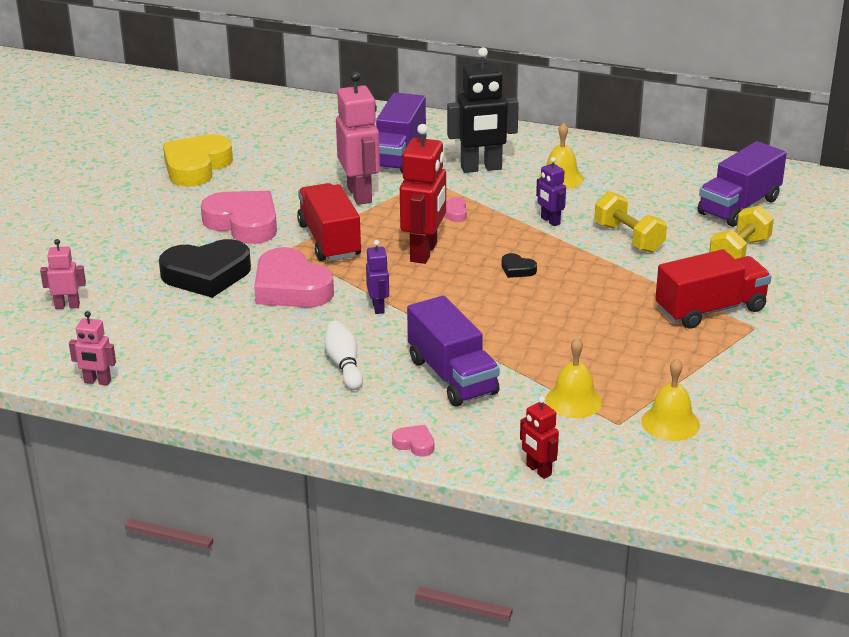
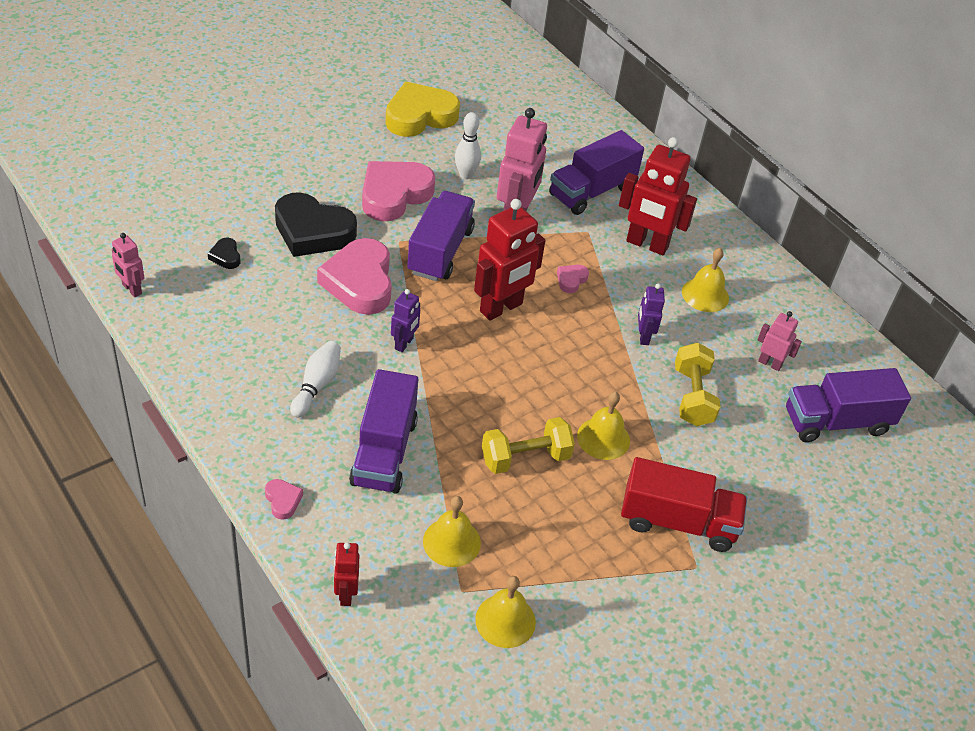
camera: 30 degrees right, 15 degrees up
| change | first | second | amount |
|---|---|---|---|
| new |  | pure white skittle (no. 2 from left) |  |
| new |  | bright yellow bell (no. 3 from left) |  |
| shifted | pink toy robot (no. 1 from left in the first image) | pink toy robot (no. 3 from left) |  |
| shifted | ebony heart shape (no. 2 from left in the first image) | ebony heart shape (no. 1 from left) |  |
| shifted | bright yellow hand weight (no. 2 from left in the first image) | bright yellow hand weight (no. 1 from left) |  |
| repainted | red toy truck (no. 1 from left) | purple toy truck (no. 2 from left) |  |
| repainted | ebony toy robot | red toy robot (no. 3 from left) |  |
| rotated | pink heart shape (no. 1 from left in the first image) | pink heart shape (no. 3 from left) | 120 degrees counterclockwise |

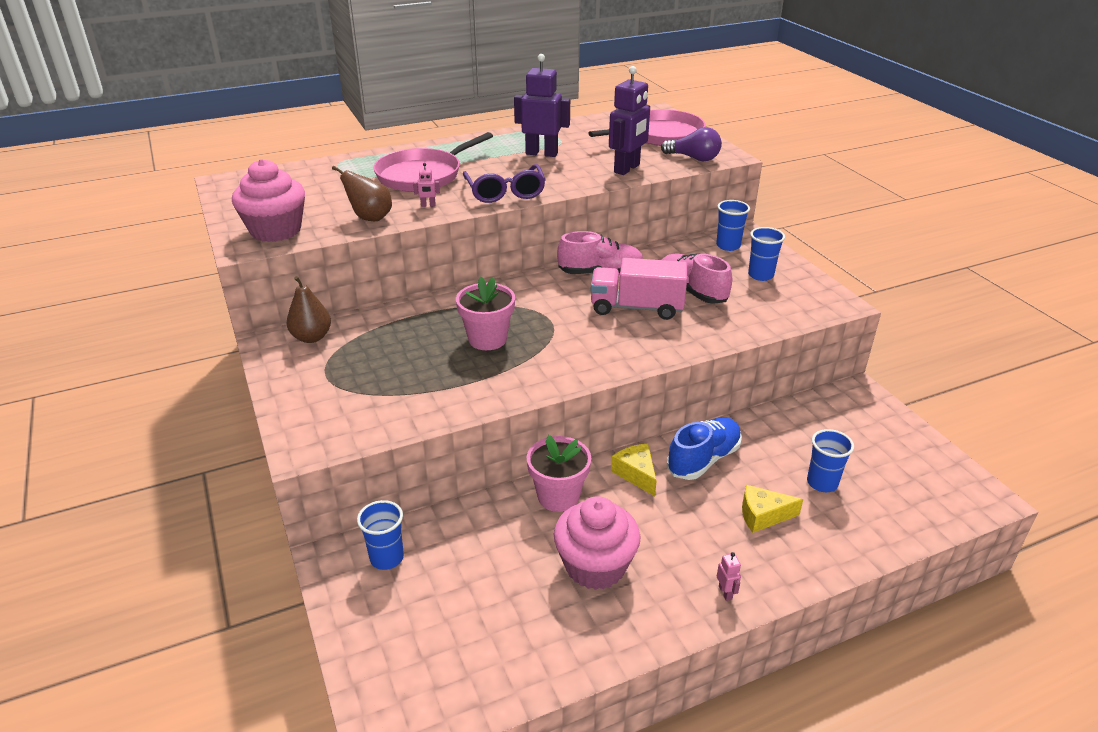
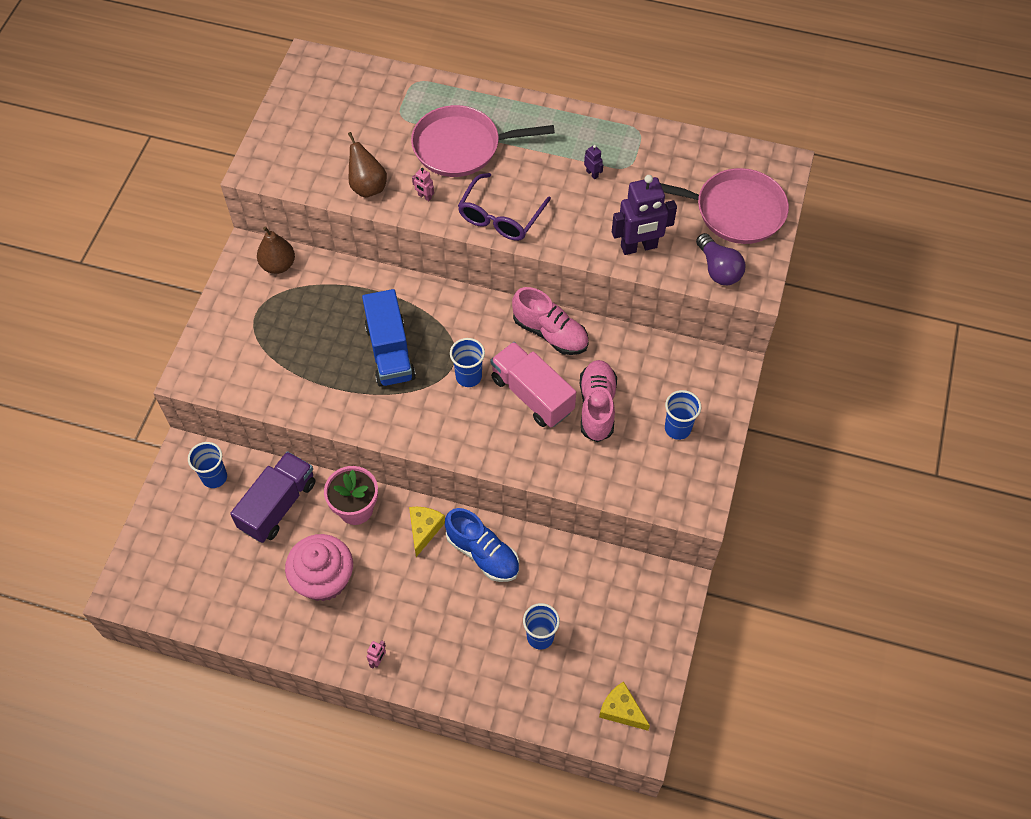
camera: 40 degrees right, 25 degrees up
| change | first | second | amount |
|---|---|---|---|
| gone | pink cupcake (no. 1 from left) |  |  |
| new |  | purple toy truck |  |
| shifted | royal blue tumbler (no. 2 from left) |  |  |
| shifted | bright yellow cheese wedge (no. 2 from left) |  |  |
| swapped | pink flower pot (no. 1 from left) | royal blue toy truck |  |
| rotated | royal blue lace-up shoe |  | 45 degrees clockwise |
| scaled | purple toy robot (no. 1 from left) |  | x0.41 |

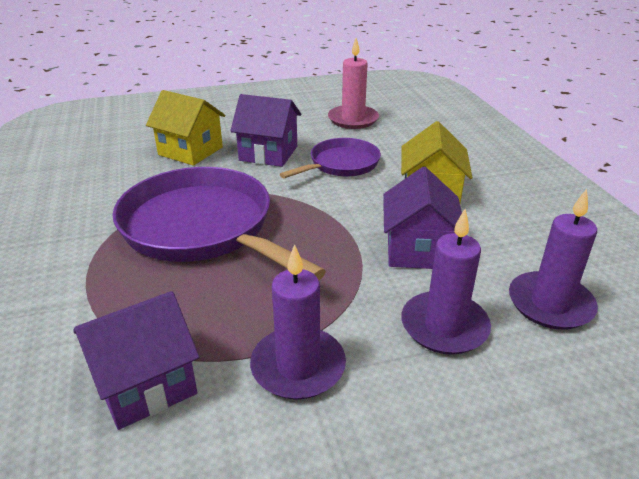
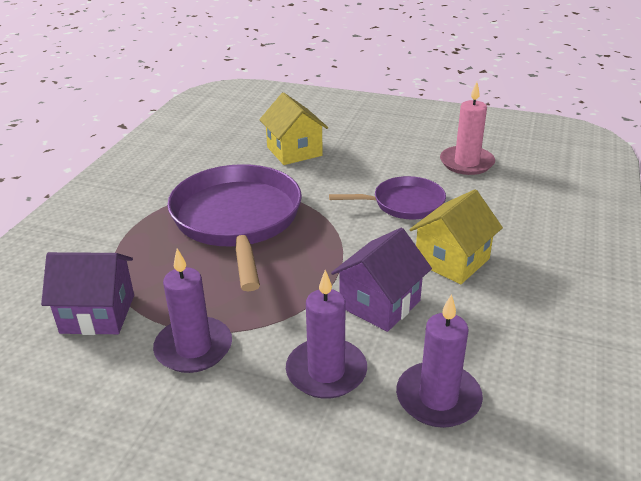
camera: 35 degrees right, 0 degrees up
| change | first | second | amount |
|---|---|---|---|
| gone | purple toy house (no. 2 from left) |  |  |

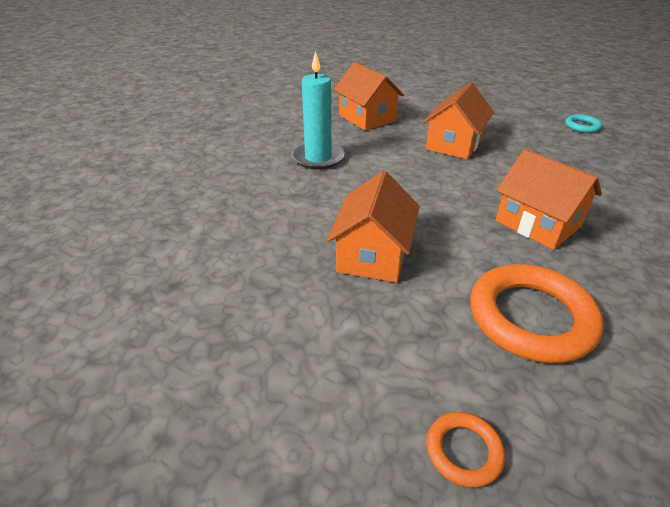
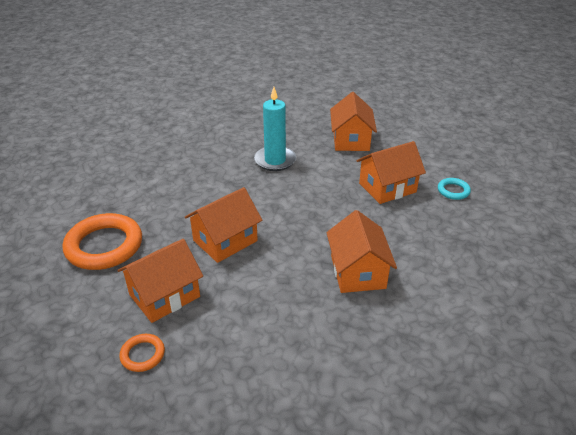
camera: 35 degrees right, 0 degrees up
| change | first | second | amount |
|---|---|---|---|
| new |  | orange toy house (no. 1 from left) |  |
| shifted | orange hoop (no. 2 from left in the first image) | orange hoop (no. 1 from left) |  |
| shifted | aqua hoop |  |  |

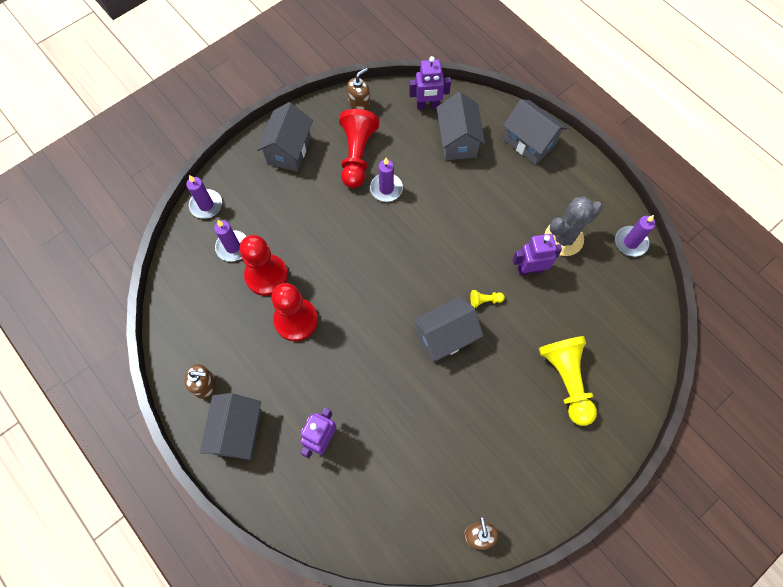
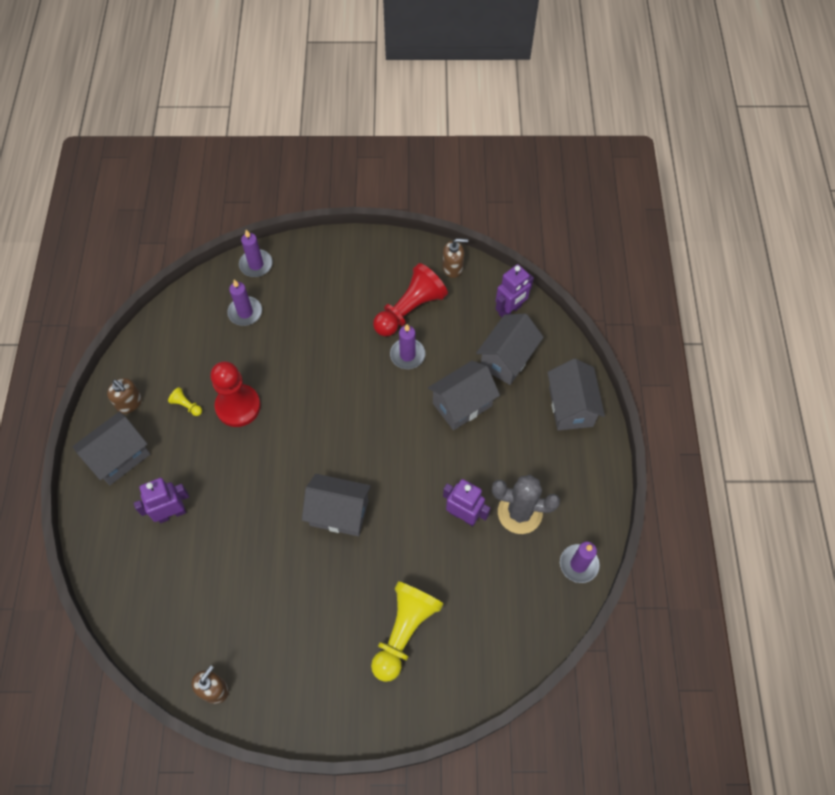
camera: 40 degrees right, 5 degrees down
| change | first | second | amount |
|---|---|---|---|
| gone | red pawn (no. 1 from left) |  |  |
| shifted | gray toy house (no. 2 from left in the first image) | gray toy house (no. 3 from left) |  |
| shifted | bright yellow pawn (no. 1 from left) |  |  |
| rotated | purple toy robot (no. 2 from left in the first image) | purple toy robot (no. 3 from left) | 75 degrees counterclockwise |

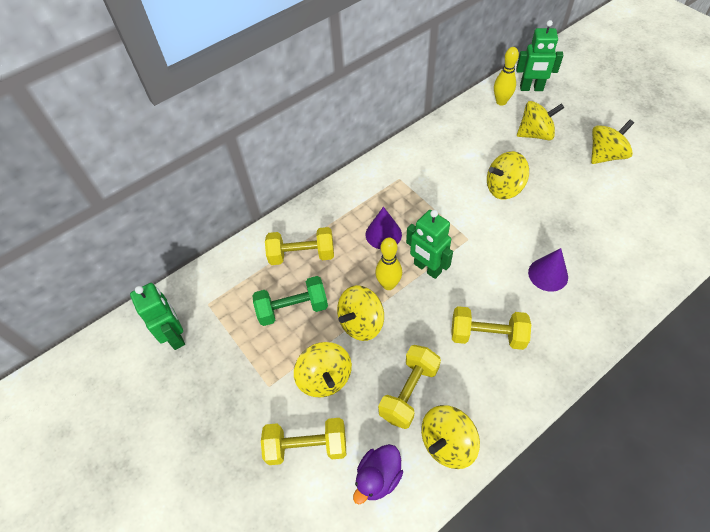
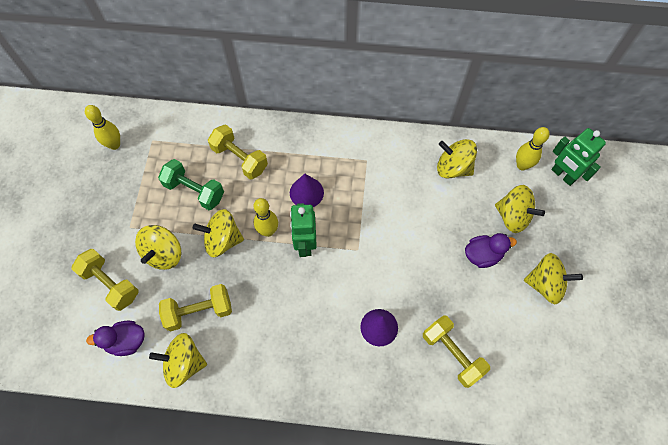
camera: 40 degrees right, 10 degrees up
| change | first | second | amount |
|---|---|---|---|
| new |  | purple toy duck (no. 2 from left) |  |
| shifted | bright yellow hand weight (no. 4 from left) |  |  |
| shifted | bright yellow spinning top (no. 4 from left) |  |  |
| swapped | leaf-green toy robot (no. 1 from left) | bright yellow skittle (no. 1 from left) |  |

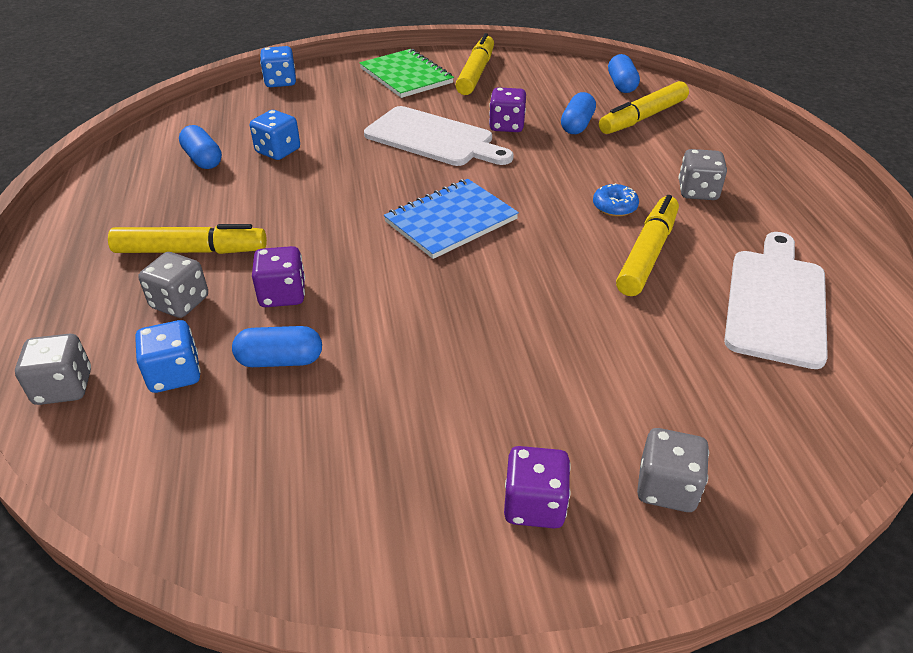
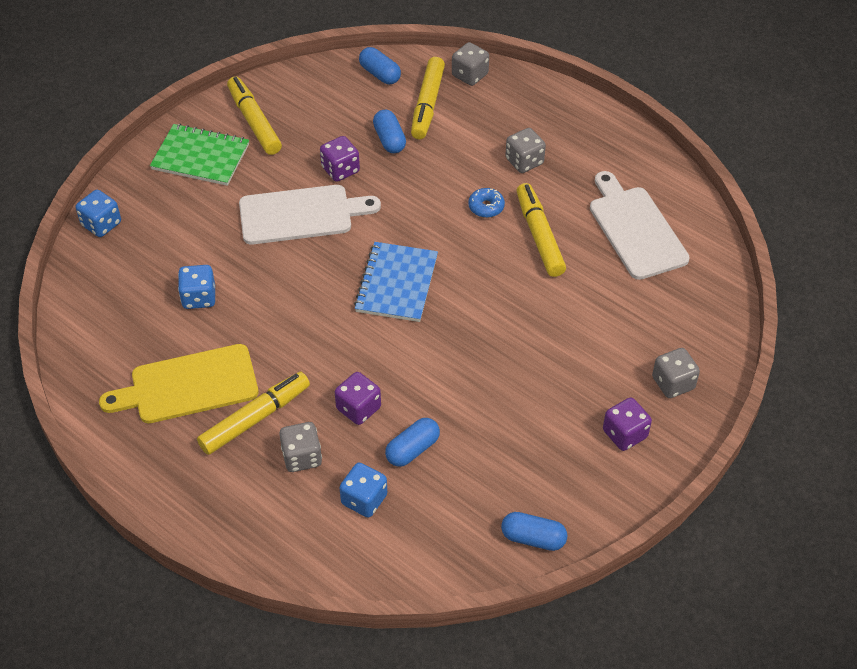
camera: 40 degrees left, 10 degrees up
| change | first | second | amount |
|---|---|---|---|
| new |  | bright yellow bread board |  |
| shifted | gray dice (no. 1 from left in the first image) | gray dice (no. 2 from left) |  |
| shifted | royal blue pill shape (no. 1 from left in the first image) | royal blue pill shape (no. 4 from left) |  |

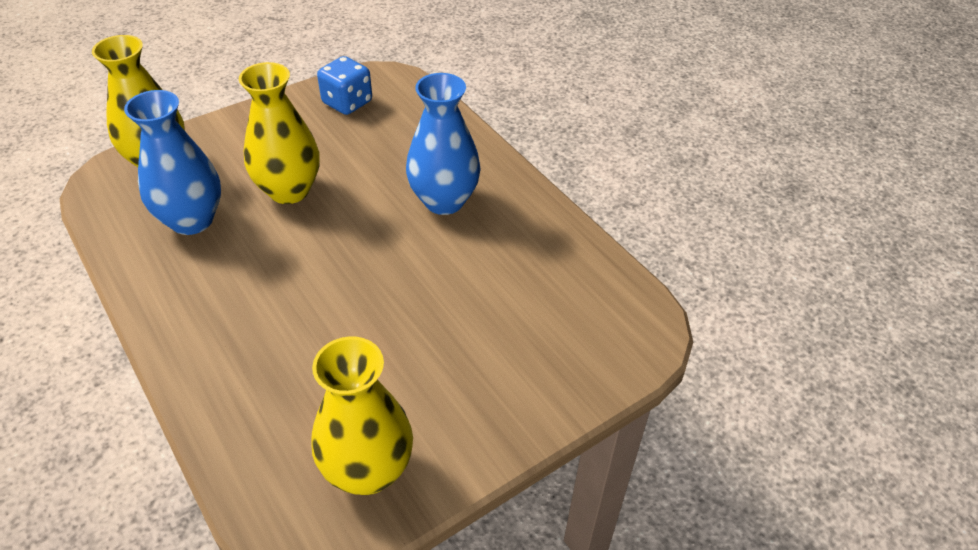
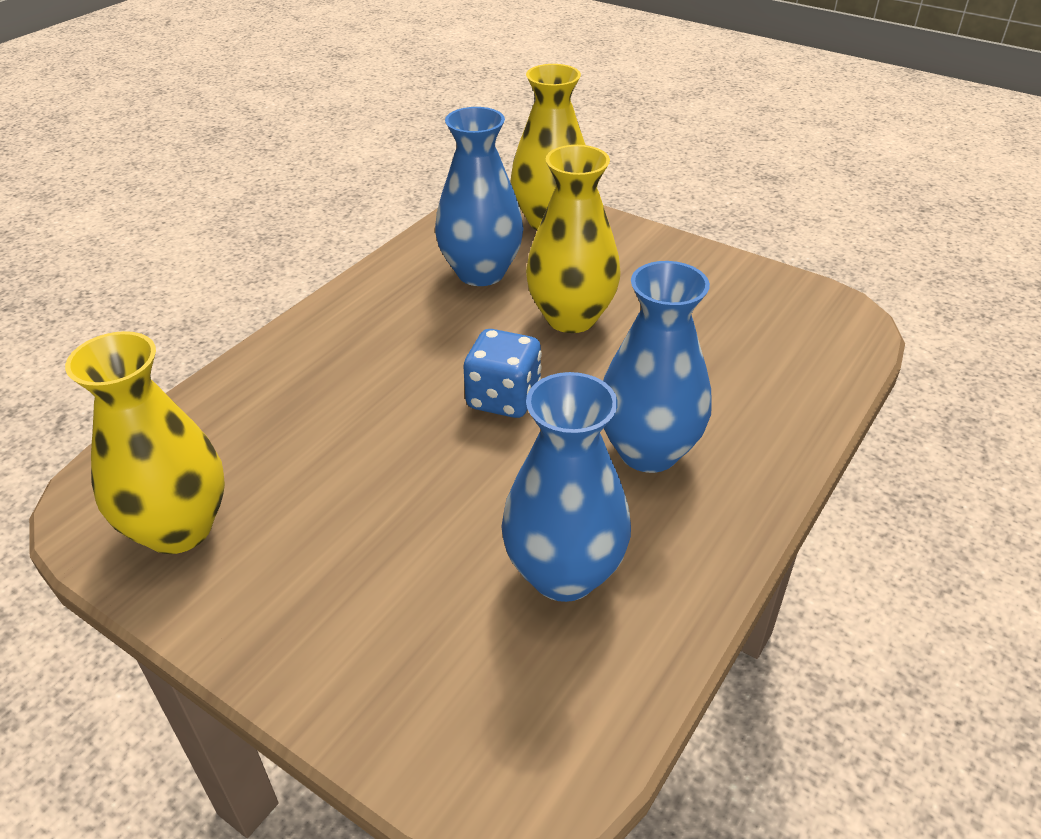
camera: 70 degrees right, 5 degrees down
| change | first | second | amount |
|---|---|---|---|
| new |  | royal blue tall vase (no. 2 from left) |  |
| shifted | royal blue dice |  |  |

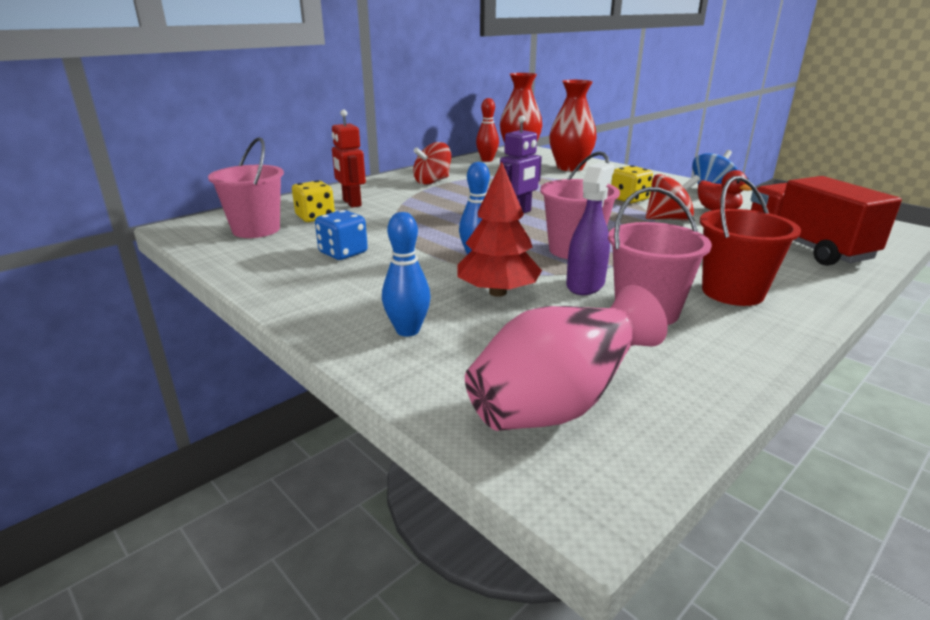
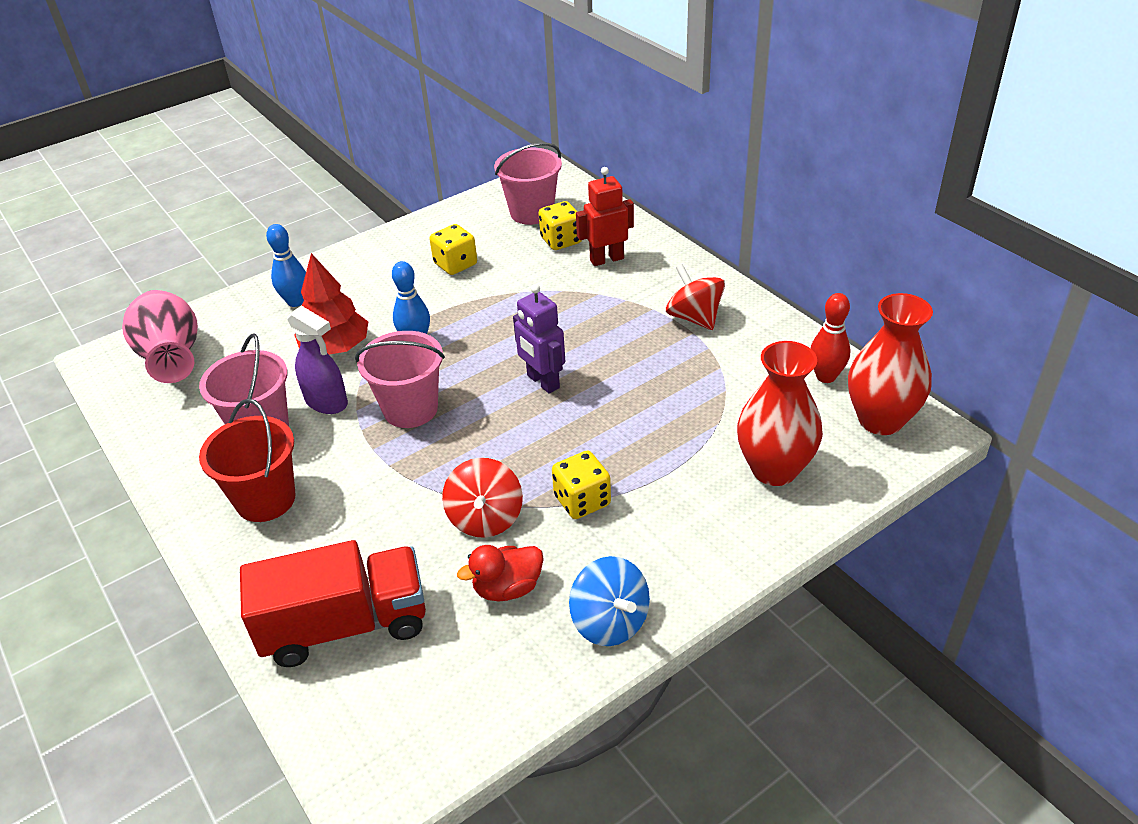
camera: 100 degrees right, 15 degrees up
| change | first | second | amount |
|---|---|---|---|
| repainted | royal blue dice | bright yellow dice (no. 1 from left) |  |

